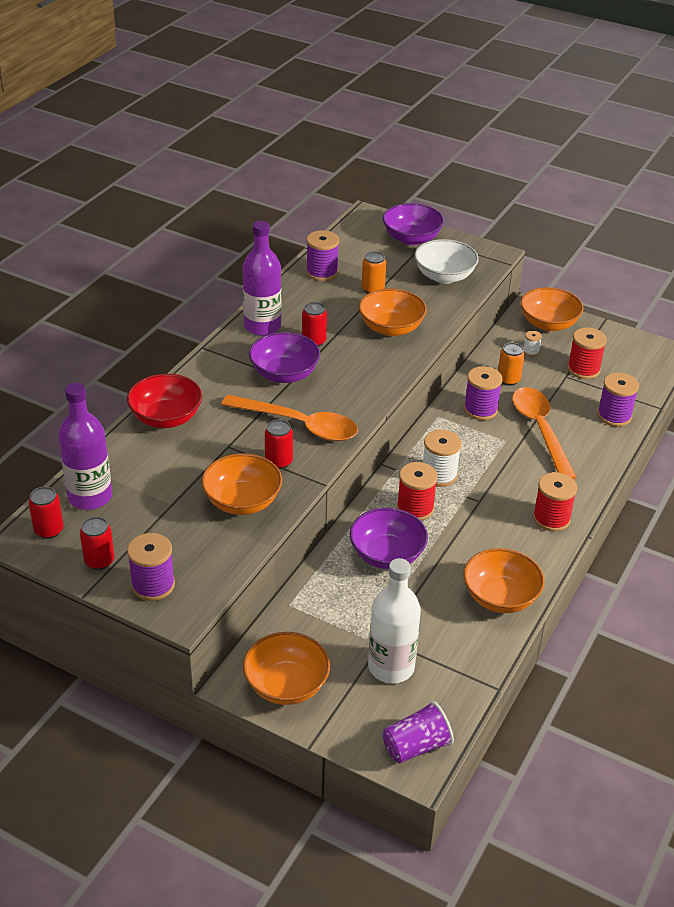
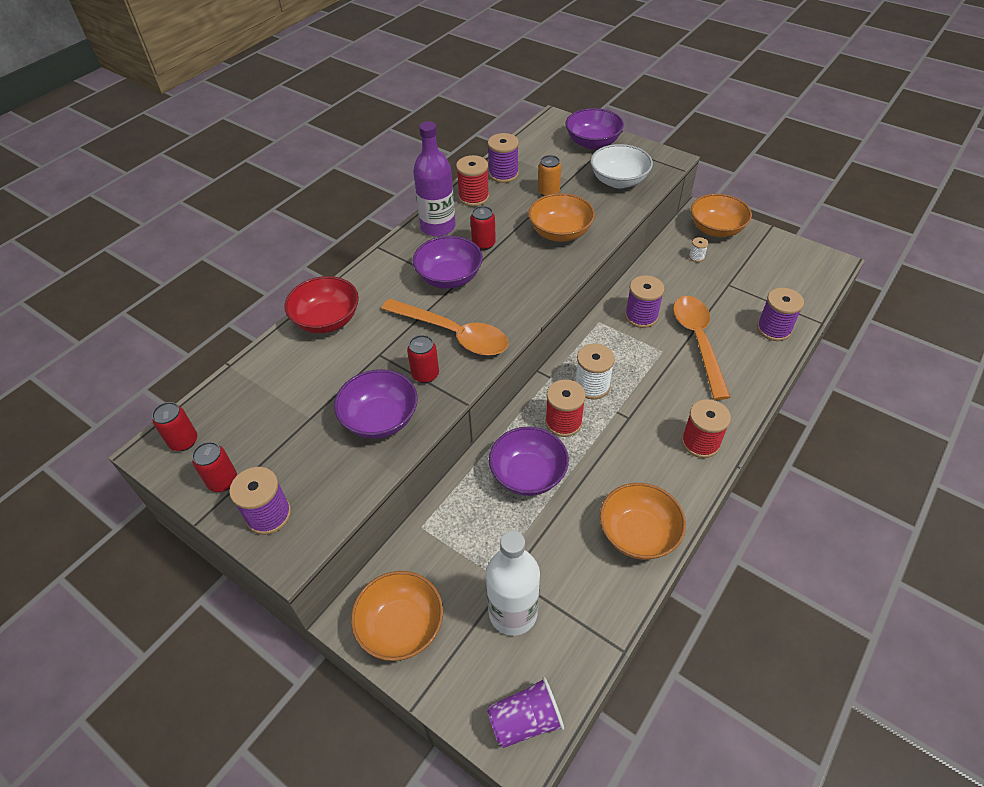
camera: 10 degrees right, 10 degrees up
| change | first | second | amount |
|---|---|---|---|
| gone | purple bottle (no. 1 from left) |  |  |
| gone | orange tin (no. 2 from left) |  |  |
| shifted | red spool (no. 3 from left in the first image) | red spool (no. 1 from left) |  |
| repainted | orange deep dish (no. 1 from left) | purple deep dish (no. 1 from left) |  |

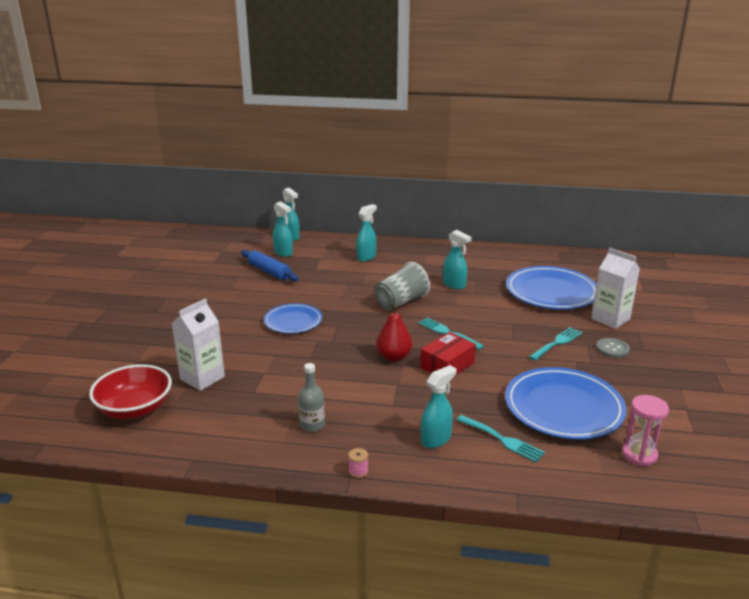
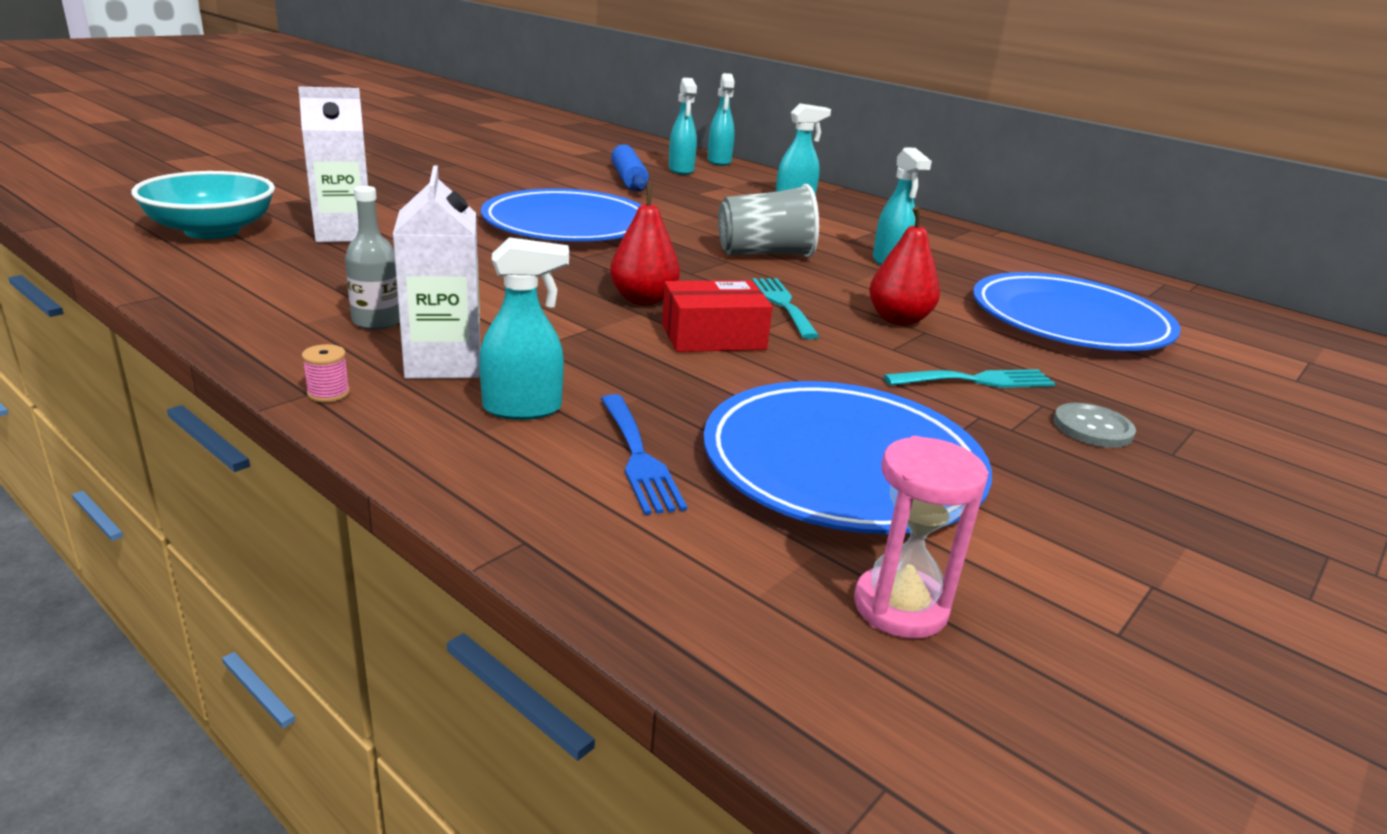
camera: 30 degrees right, 0 degrees up
| change | first | second | amount |
|---|---|---|---|
| new |  | red toy pear (no. 2 from left) |  |
| shifted | pure white carton (no. 2 from left) |  |  |
| repainted | red deep dish | aqua deep dish |  |
| repainted | aqua dinner fork (no. 2 from left) | royal blue dinner fork |  |
| scaled | royal blue flat dish (no. 1 from left) |  | x1.68 |

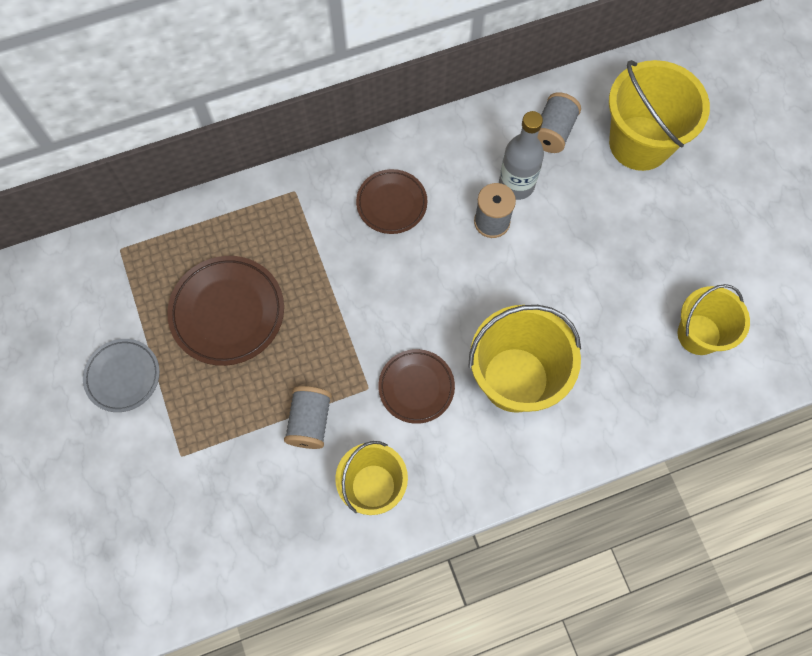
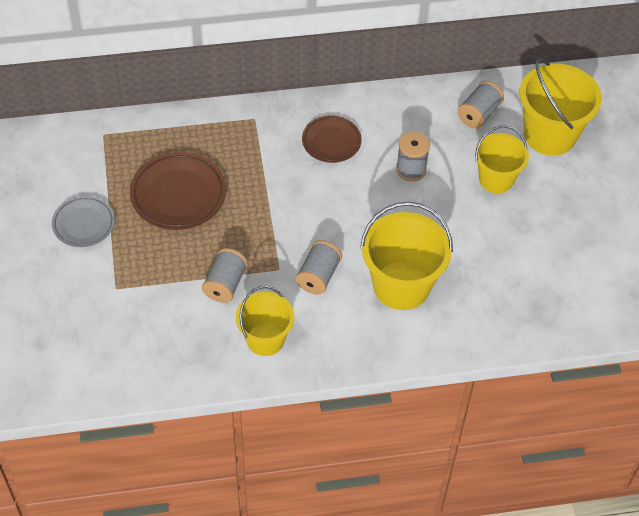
camera: 10 degrees right, 15 degrees down
| change | first | second | amount |
|---|---|---|---|
| gone | gray bottle |  |  |
| shifted | bright yellow sand bucket (no. 4 from left in the first image) | bright yellow sand bucket (no. 3 from left) |  |
| swapped | brown flat dish (no. 3 from left) | gray spool (no. 2 from left) |  |

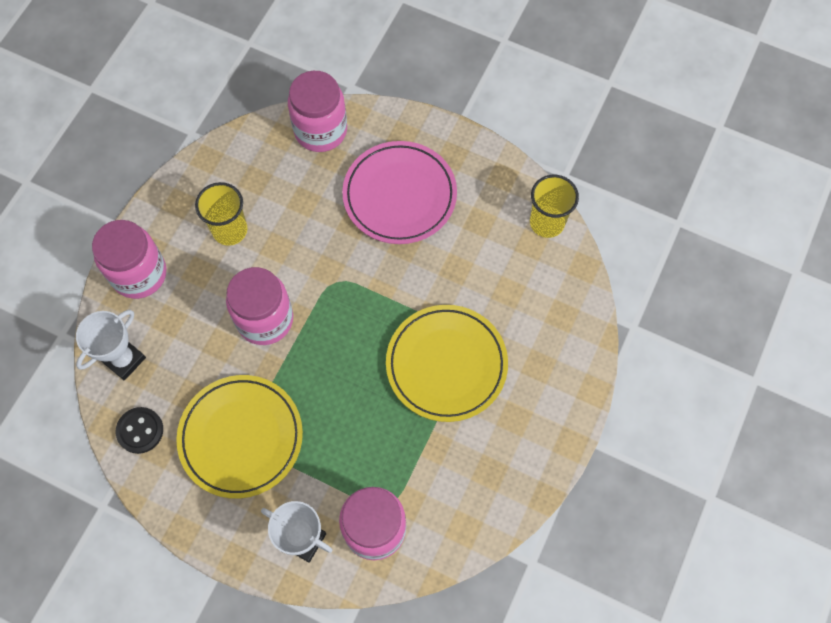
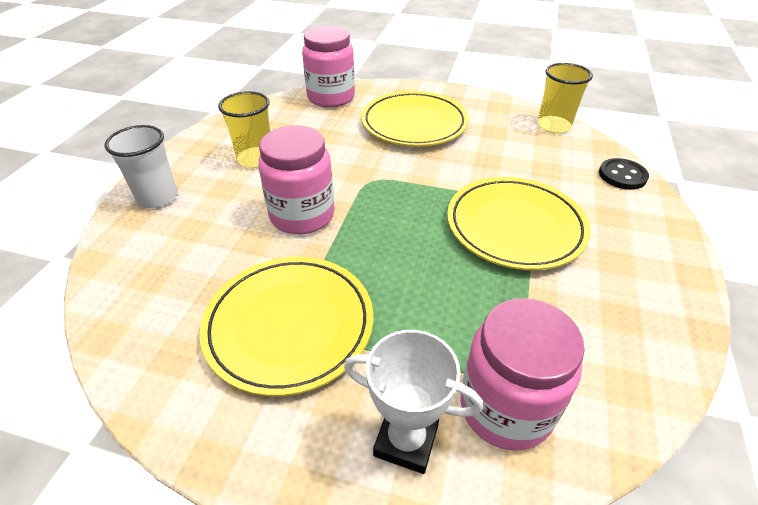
camera: 10 degrees left, 25 degrees down
| change | first | second | amount |
|---|---|---|---|
| gone | pure white prize cup (no. 1 from left) |  |  |
| shifted | ebony button |  |  |
| swapped | pink jar (no. 1 from left) | pure white tumbler |  |
| repainted | pink flat dish | bright yellow flat dish (no. 2 from left) |  |

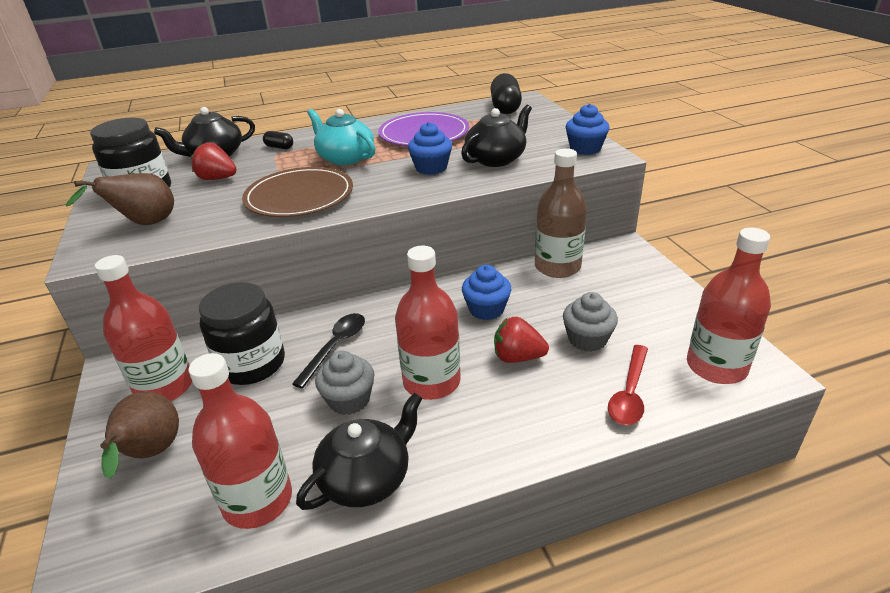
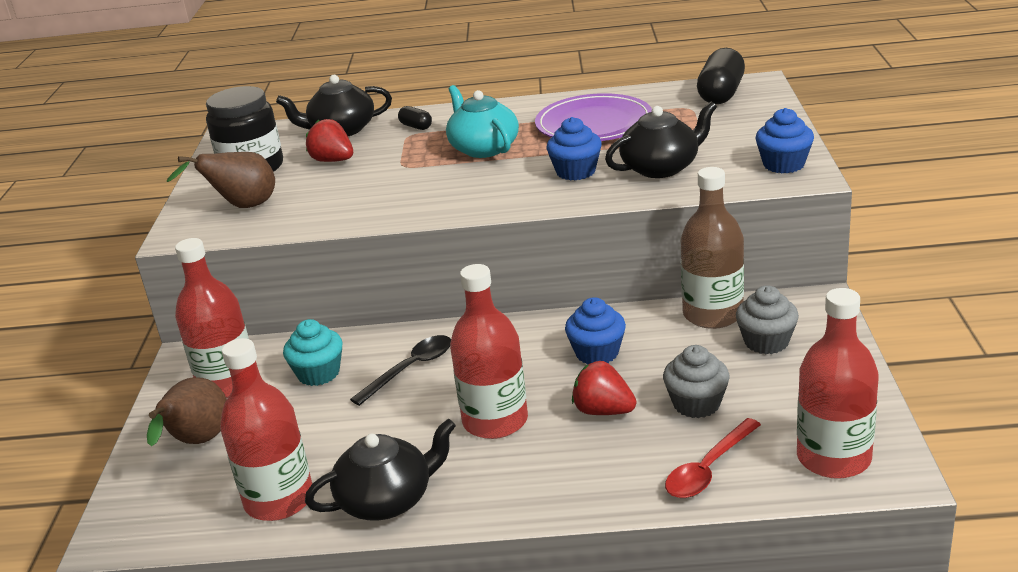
camera: 20 degrees right, 5 degrees down
| change | first | second | amount |
|---|---|---|---|
| gone | brown flat dish |  |  |
| shifted | gray cupcake (no. 1 from left in the first image) | gray cupcake (no. 2 from left) |  |
| swapped | ebony jar (no. 2 from left) | aqua cupcake |  |

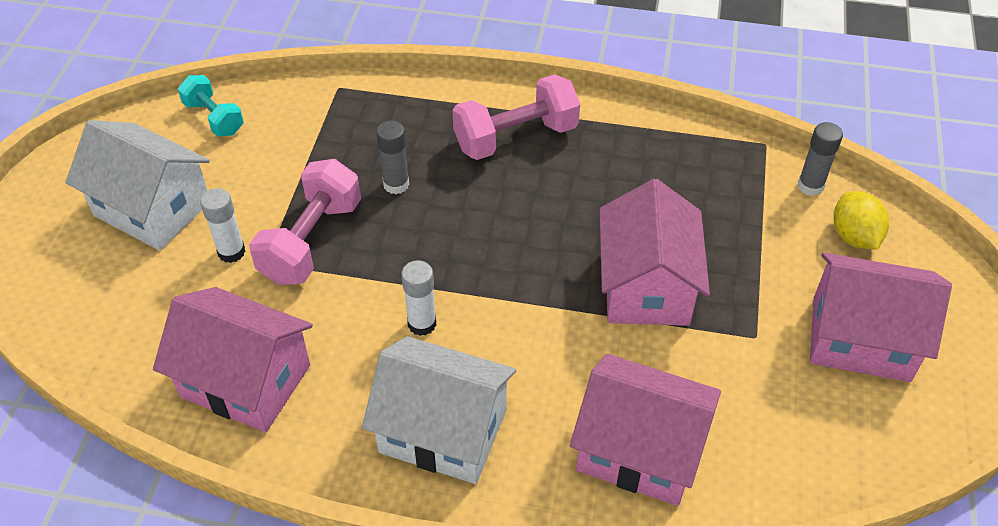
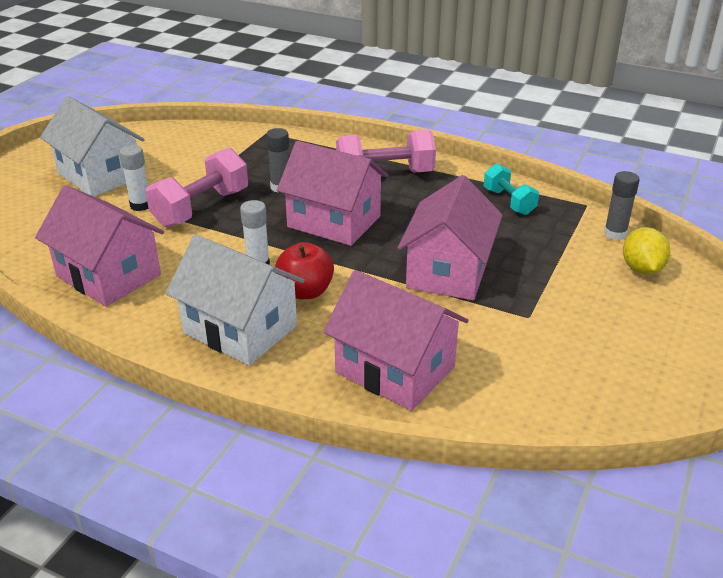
camera: 15 degrees right, 15 degrees down
| change | first | second | amount |
|---|---|---|---|
| new |  | red apple fruit |  |
| shifted | aqua hand weight |  |  |
| shifted | pink toy house (no. 4 from left in the first image) | pink toy house (no. 2 from left) |  |

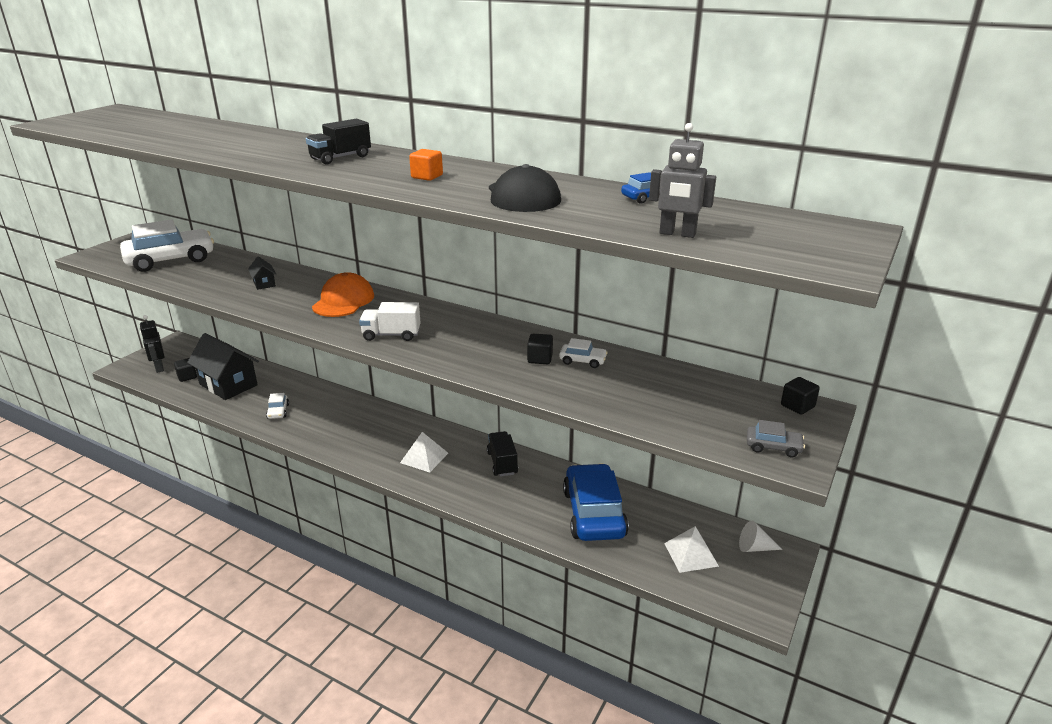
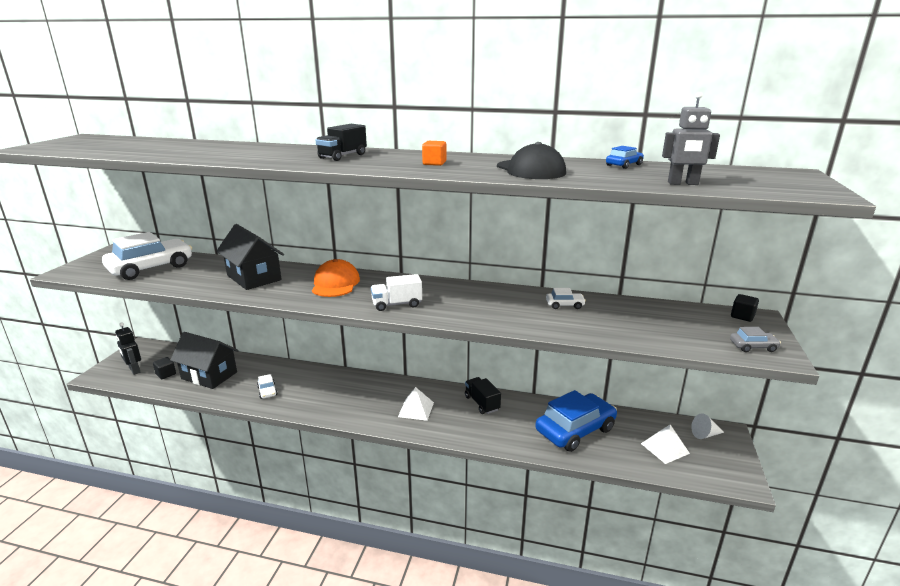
camera: 15 degrees left, 5 degrees down
| change | first | second | amount |
|---|---|---|---|
| gone | ebony cube (no. 2 from left) |  |  |
| rotated | royal blue car (no. 1 from left) |  | 75 degrees clockwise |
| scaled | ebony toy house (no. 2 from left) |  | x2.29 |

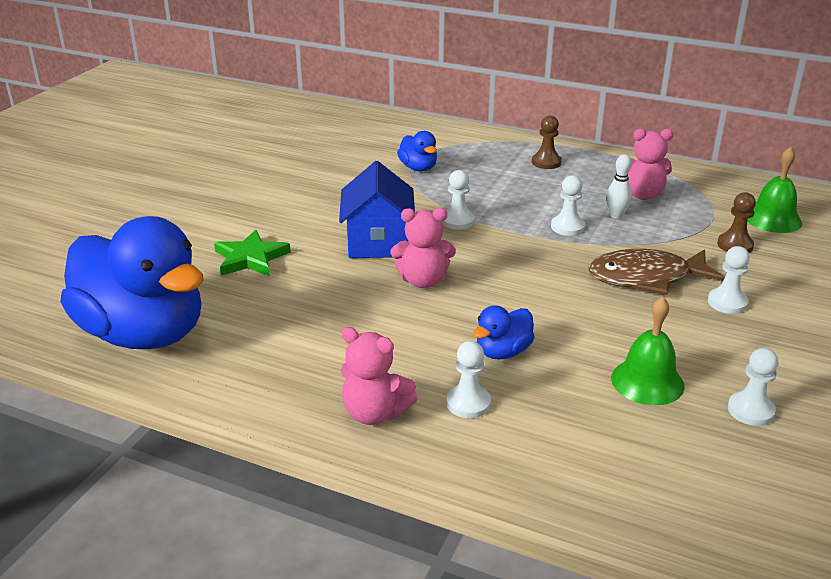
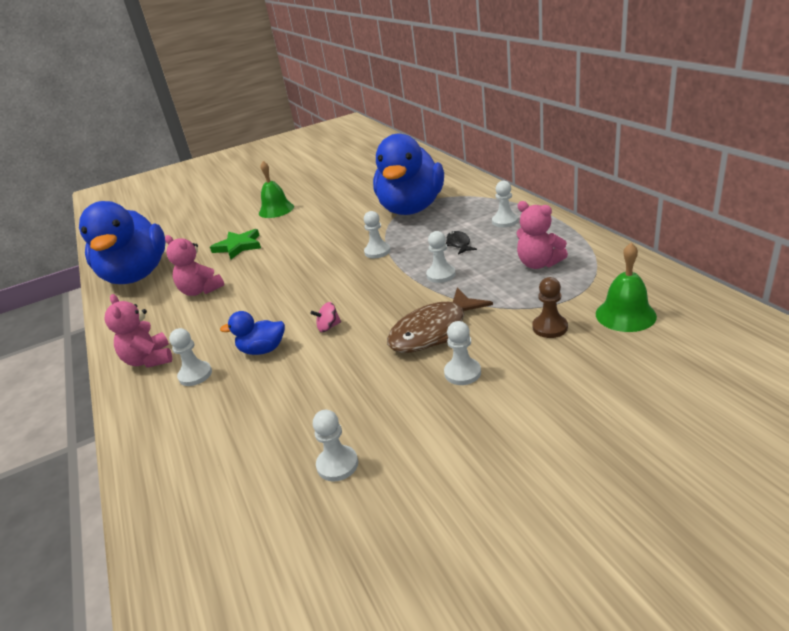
camera: 45 degrees right, 0 degrees up
| change | first | second | amount |
|---|---|---|---|
| gone | royal blue toy house |  |  |
| gone | pure white skittle |  |  |
| new |  | pink spinning top |  |
| new |  | ebony fish figure |  |
| shifted | pink teddy bear (no. 2 from left) |  |  |
| shifted | leaf-green bell (no. 1 from left) |  |  |
| repainted | brown pawn (no. 1 from left) | pure white pawn (no. 6 from left) |  |
| rotated | brown fish figure |  | 75 degrees counterclockwise |
| scaled | royal blue toy duck (no. 2 from left in the first image) | royal blue toy duck (no. 3 from left) | x2.39 |

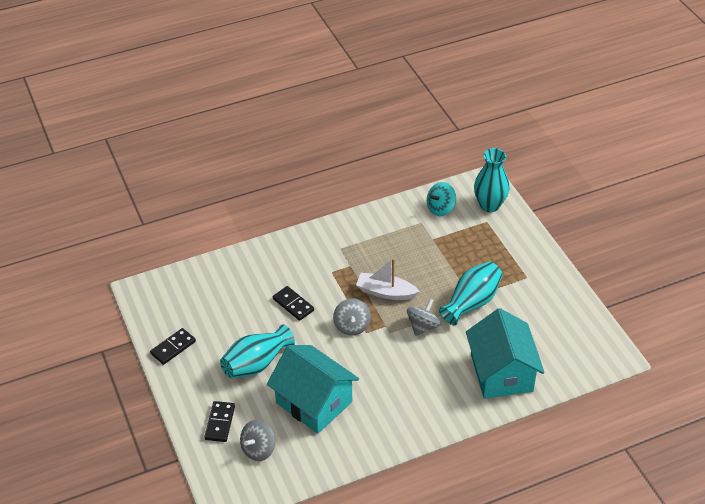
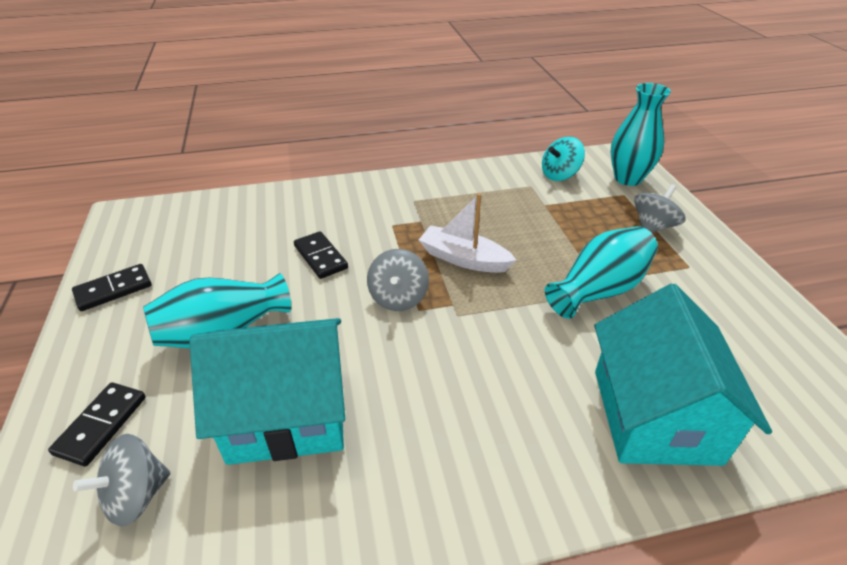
camera: 10 degrees right, 5 degrees down
| change | first | second | amount |
|---|---|---|---|
| shifted | gray spinning top (no. 3 from left) |  |  |
| rotated | aqua toy house (no. 1 from left) |  | 60 degrees counterclockwise |

